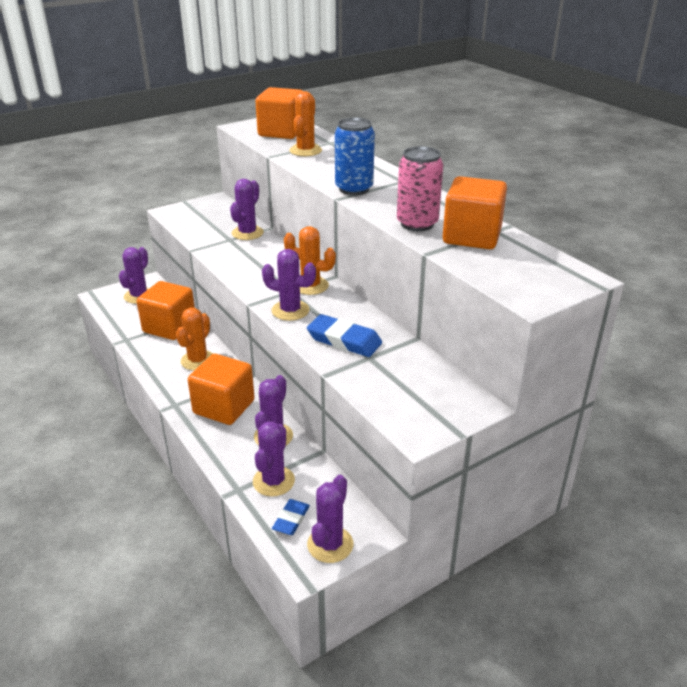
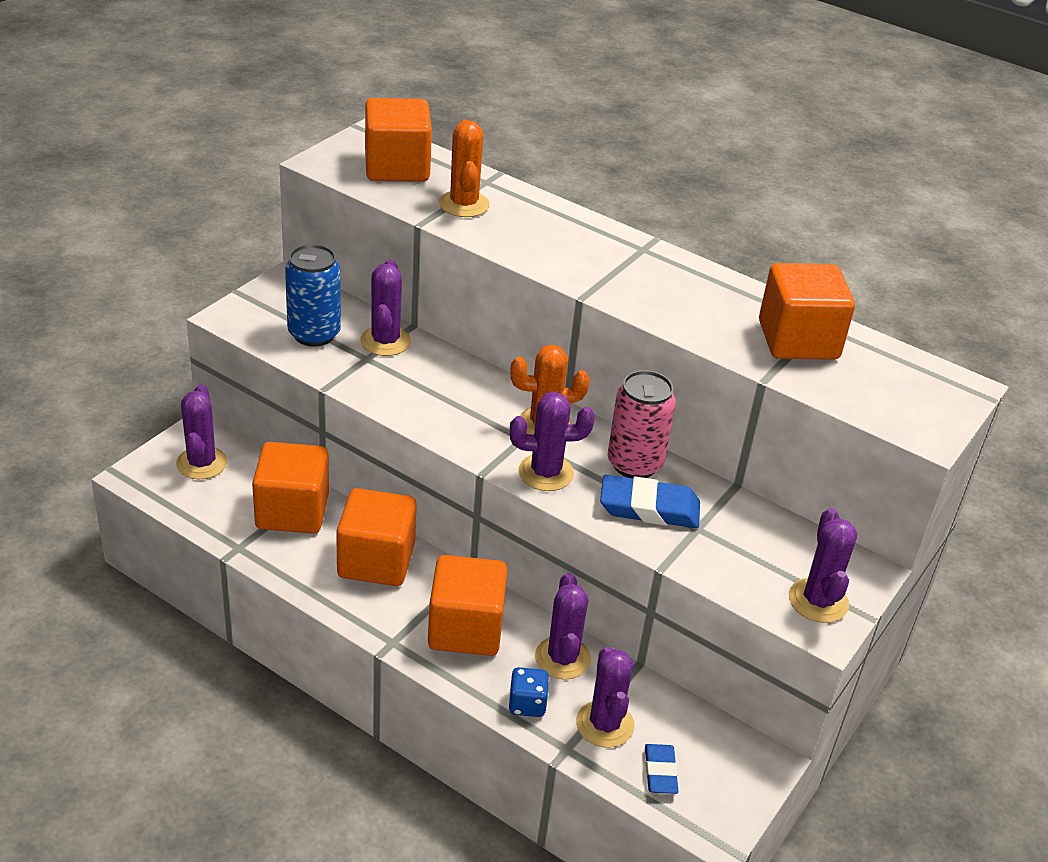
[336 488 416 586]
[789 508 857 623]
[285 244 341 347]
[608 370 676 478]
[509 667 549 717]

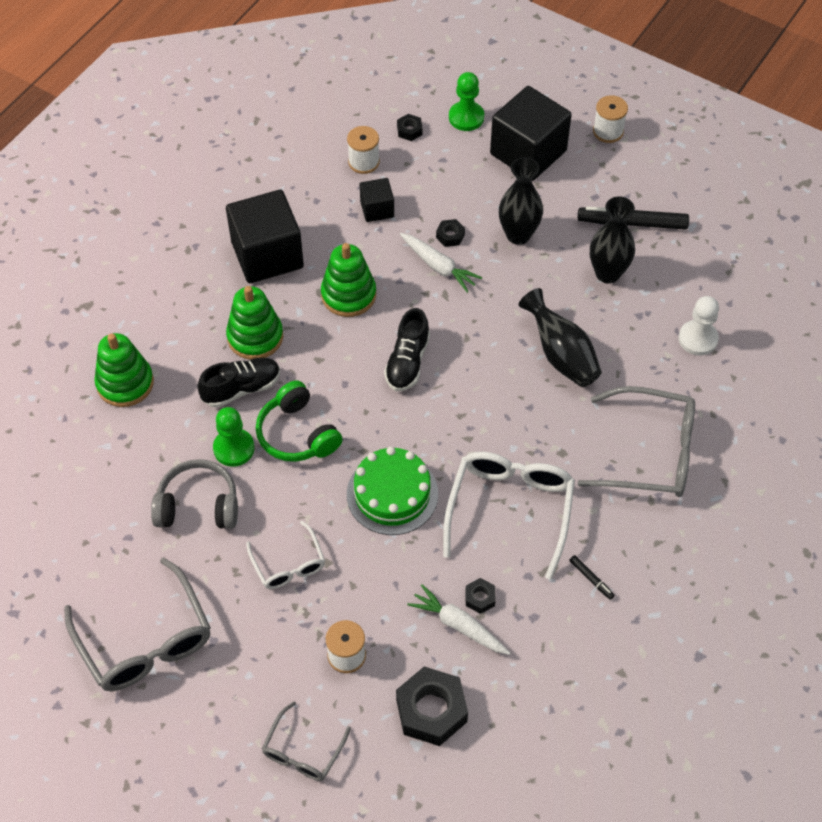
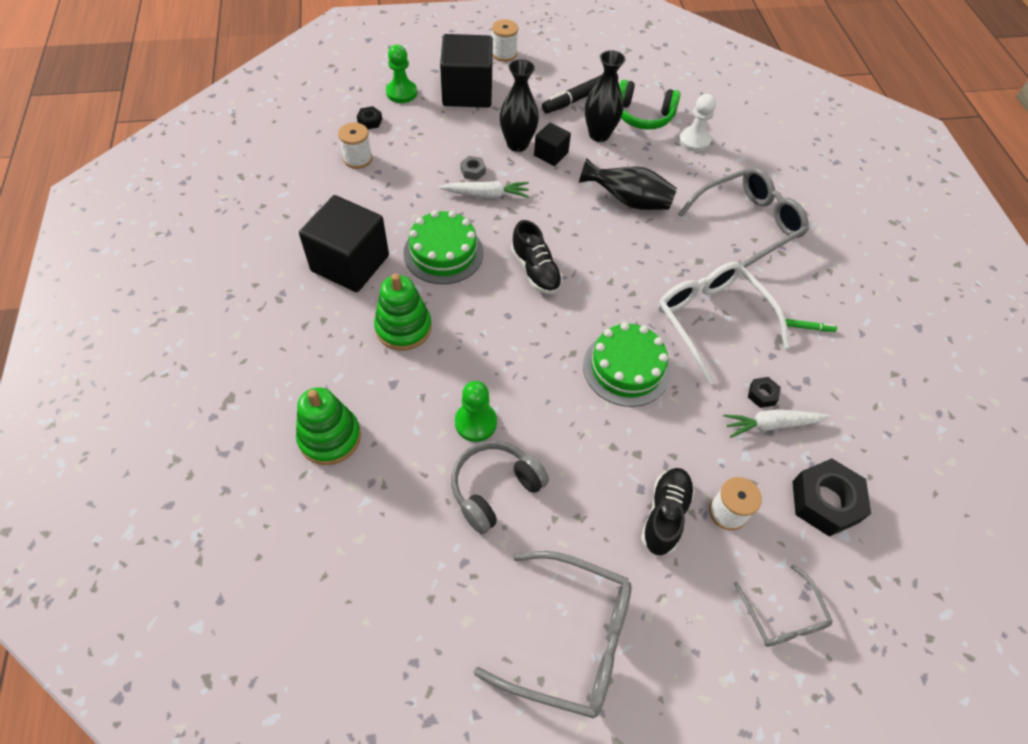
[641 468 695 556]
[246 521 325 589] (first image)
[619 80 681 130]
[403 210 484 284]
[534 123 571 166]
[460 156 486 180]
[786 319 837 332]

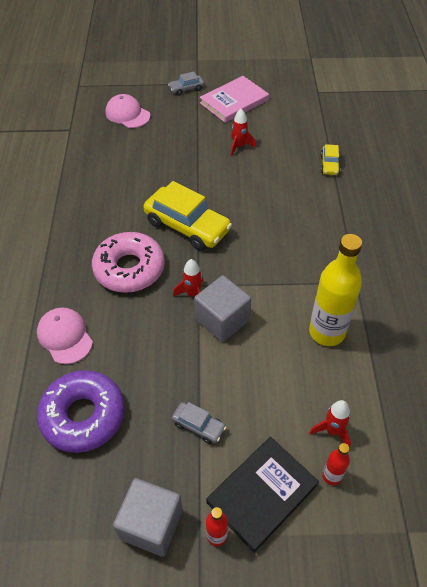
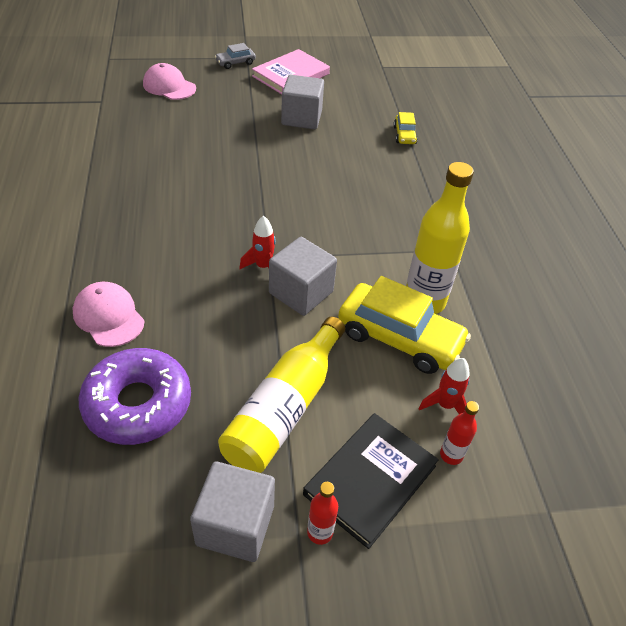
[92 232 165 293] (first image)
[338 276 471 374]
[218 317 345 473]
[281 75 324 129]

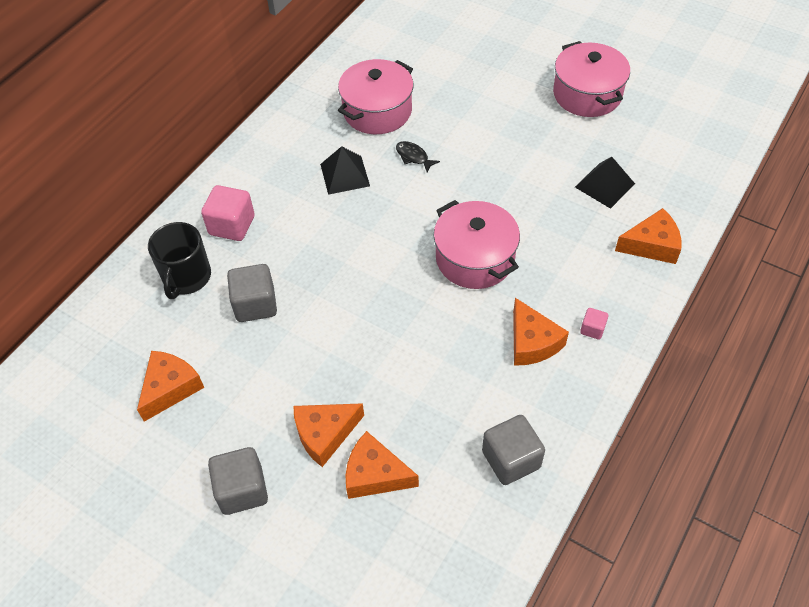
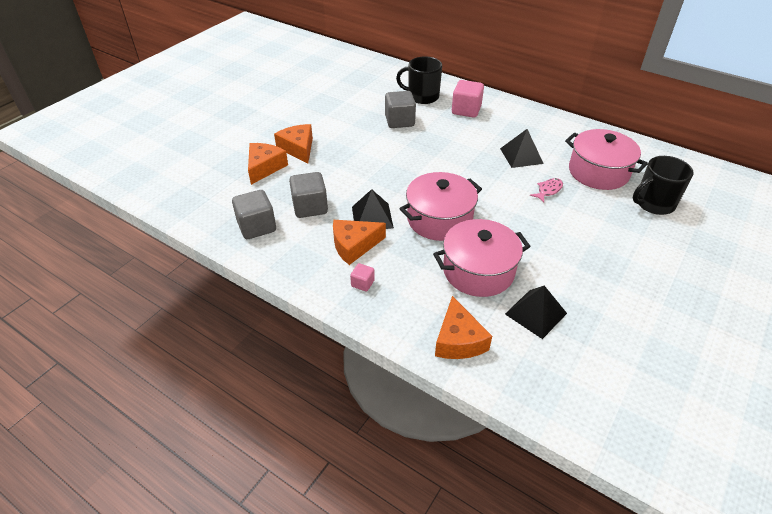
[137 351 204 422] (first image)
[289 172 328 218]
[530 178 563 203]
[433 219 531 297]
[352 189 394 229]
[633 156 694 215]

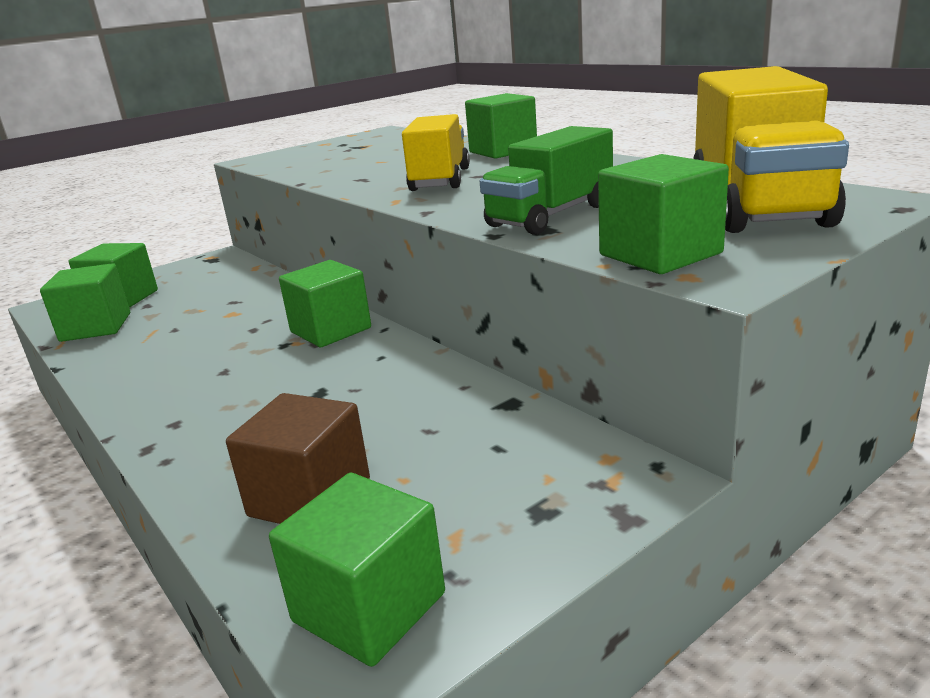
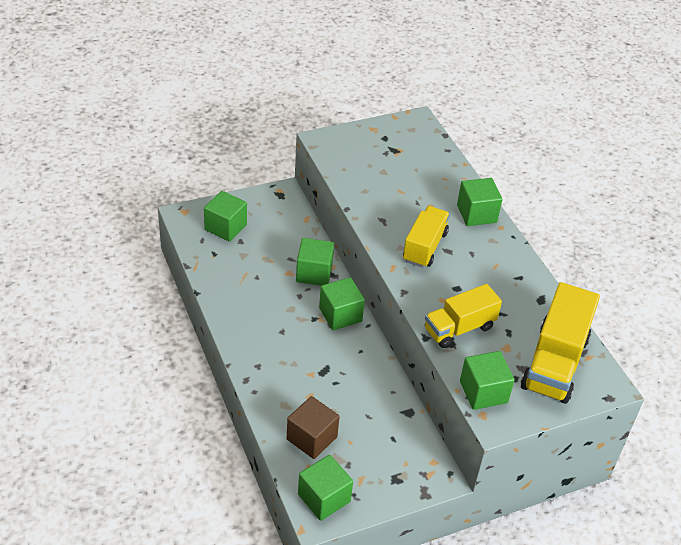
[296 238 334 286]
[425 284 502 348]

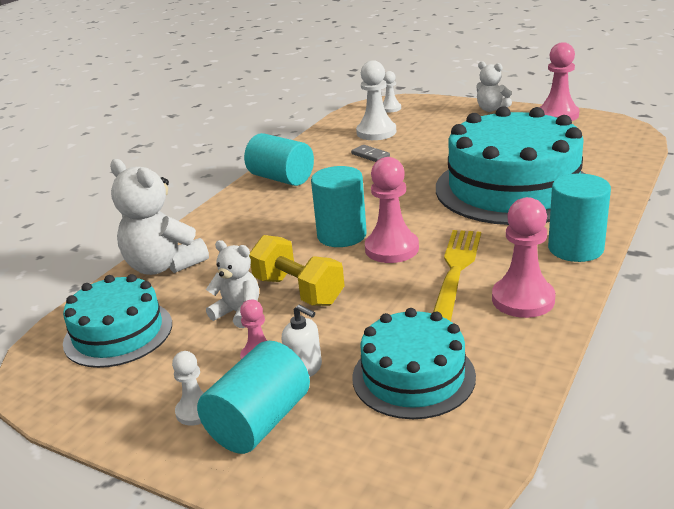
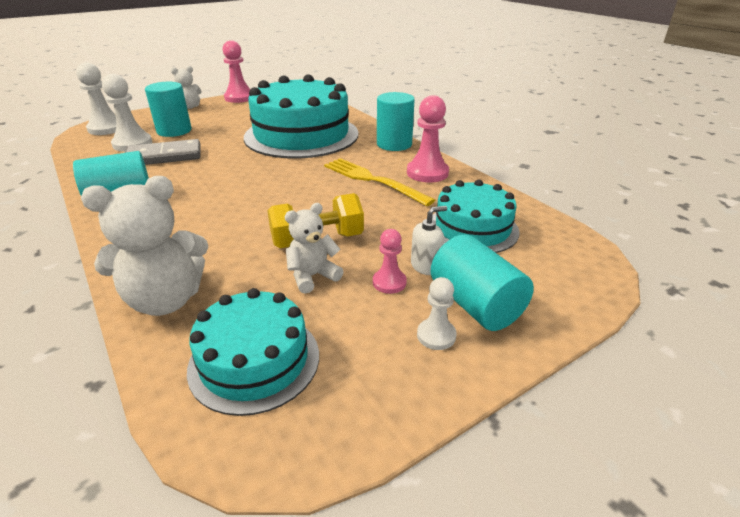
[145 82 191 137]
[125 139 201 165]
[365 157 419 263] (first image)
[76 63 117 135]

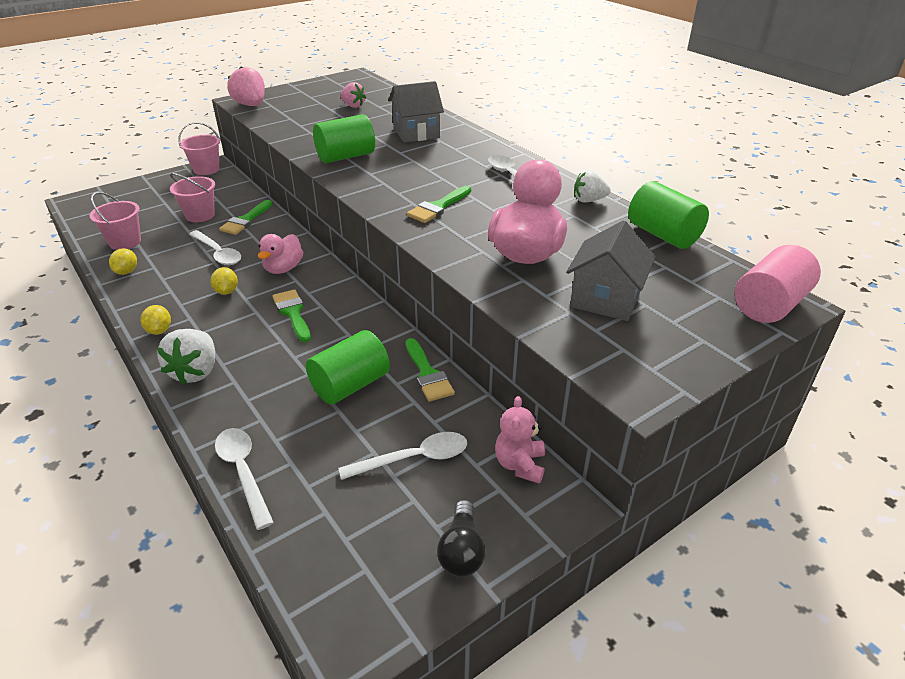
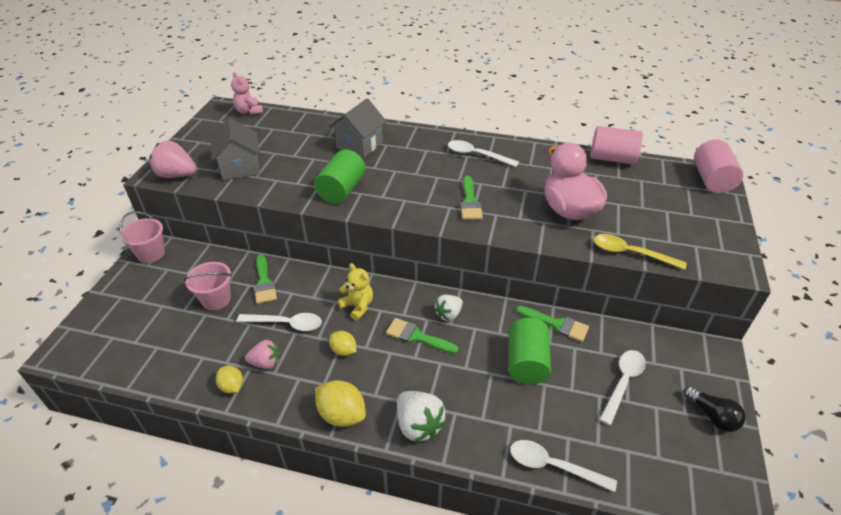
[90 192 141 250] (first image)
[315 380 366 427]
[337 263 373 321]
[245 340 279 369]
[231 72 263 115]
[211 118 260 180]
[434 294 463 321]
[591 126 643 165]
[594 234 687 270]

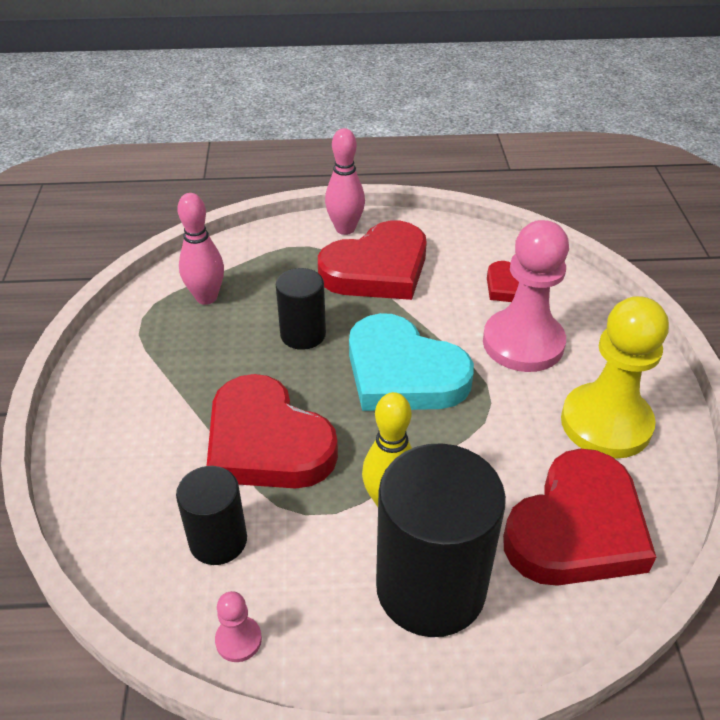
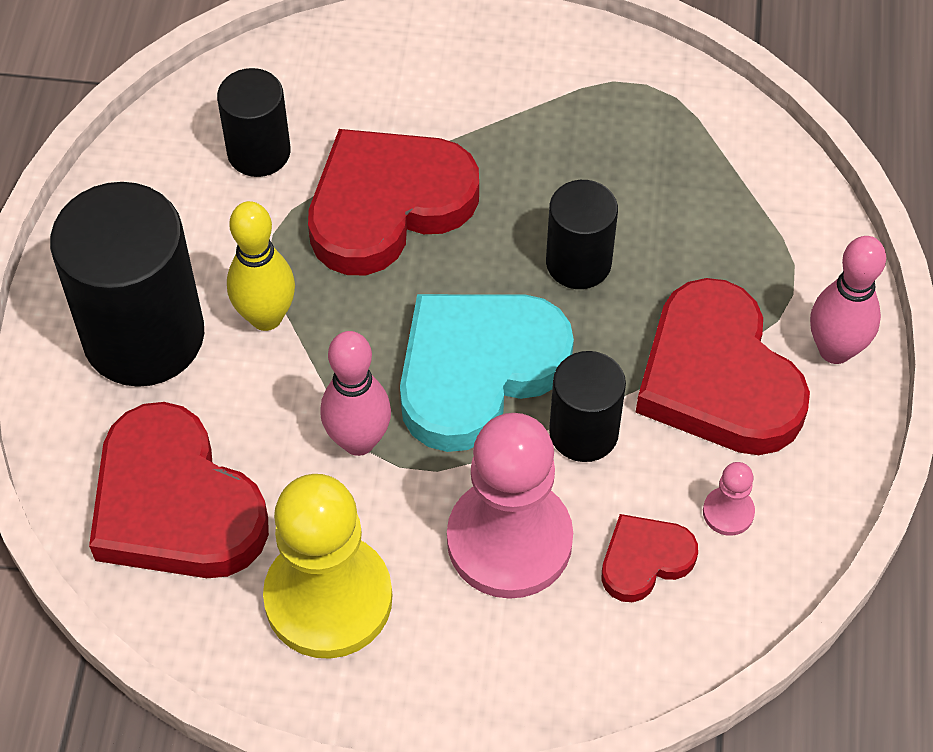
[320 331 391 456]
[703 462 755 536]
[549 351 626 462]

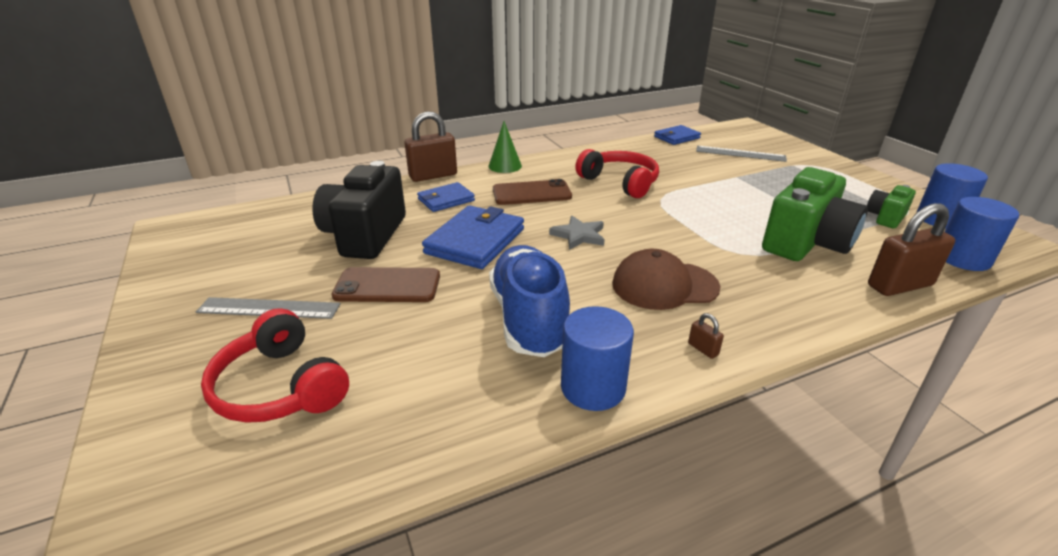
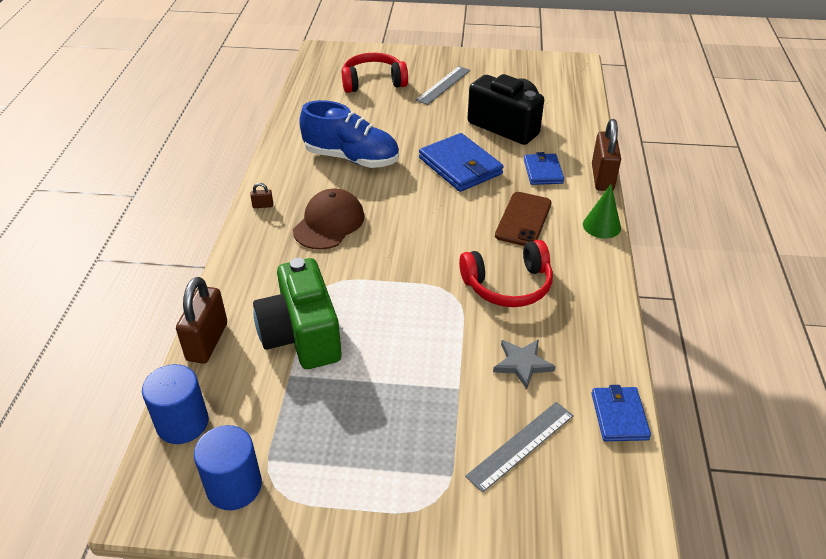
[331 267 440 302] (first image)
[493 339 556 390]
[561 306 634 411] (first image)
[867 185 916 228] (first image)

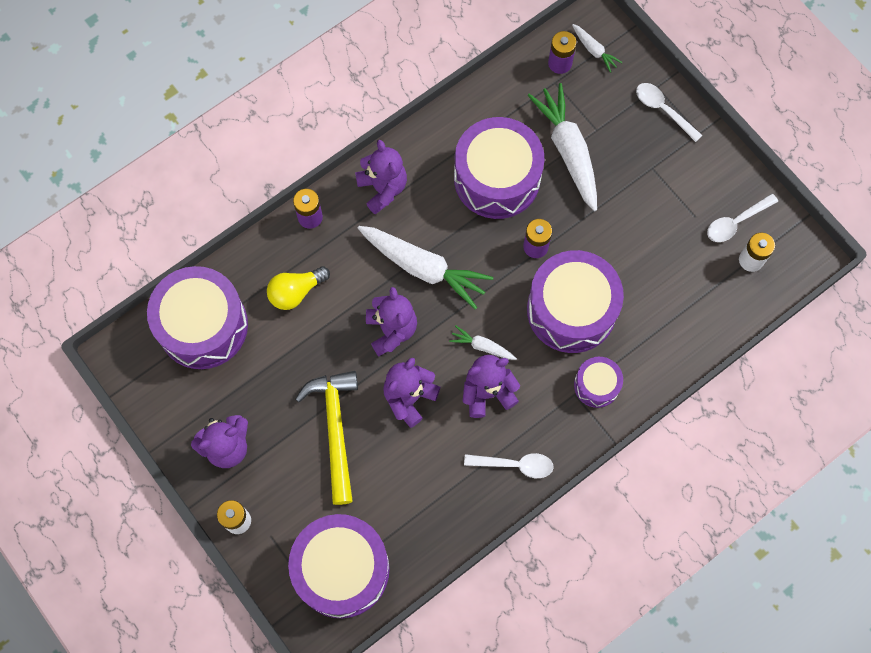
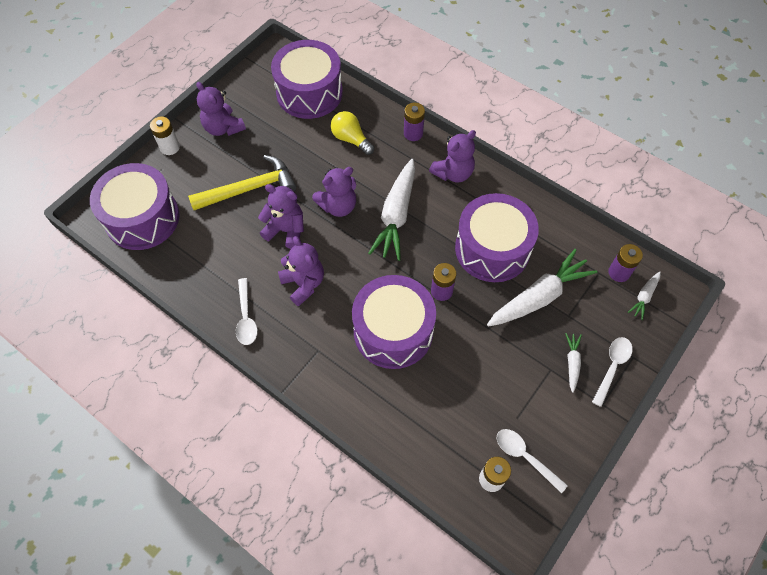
[565 333 582 393]
[574 357 623 408] (first image)

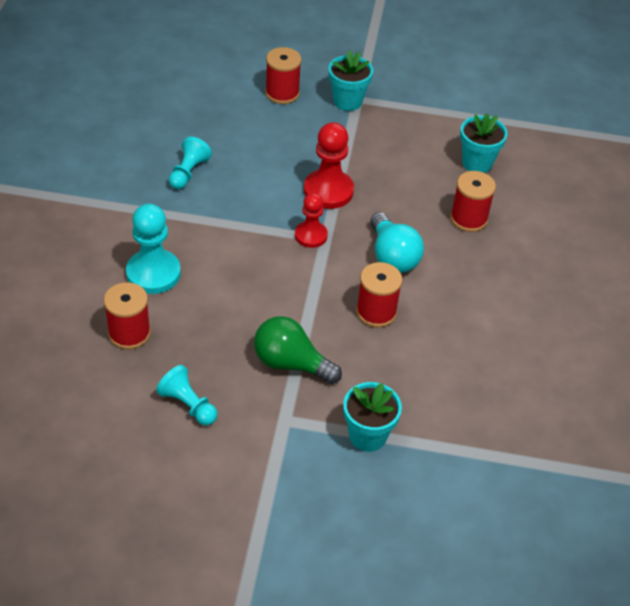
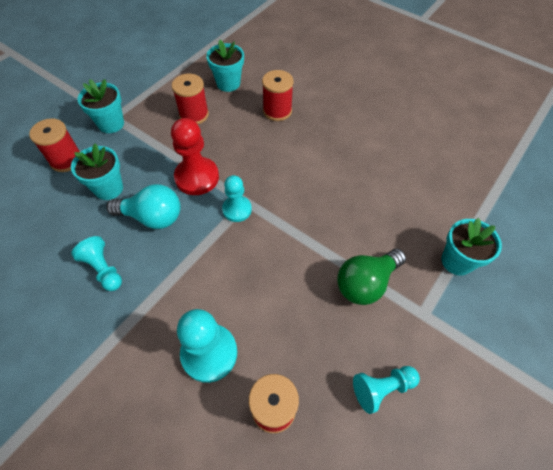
[222 175 252 222]
[172 74 209 124]
[107 184 180 229]
[71 143 123 200]

